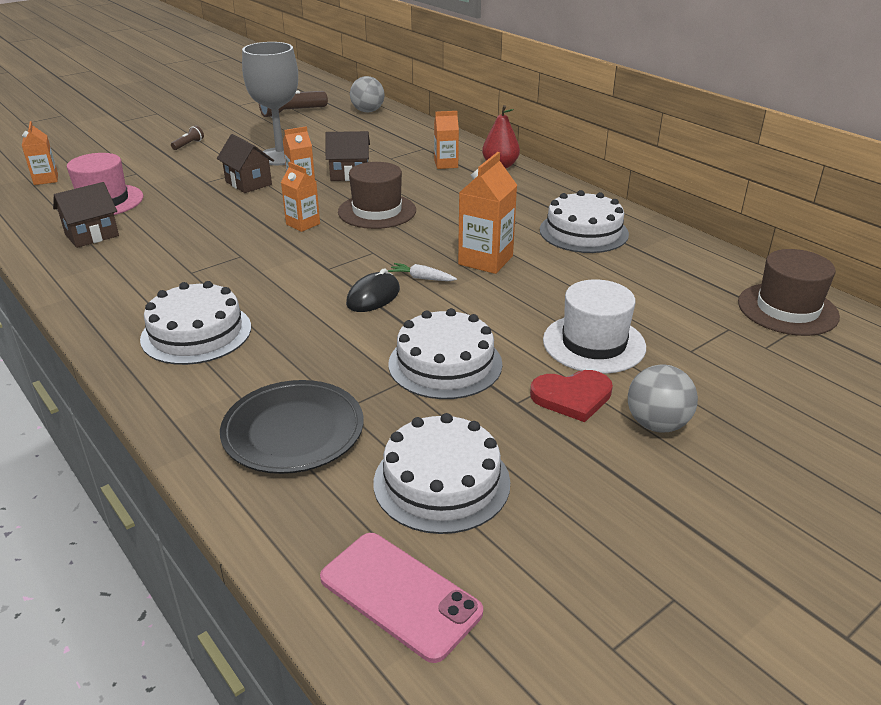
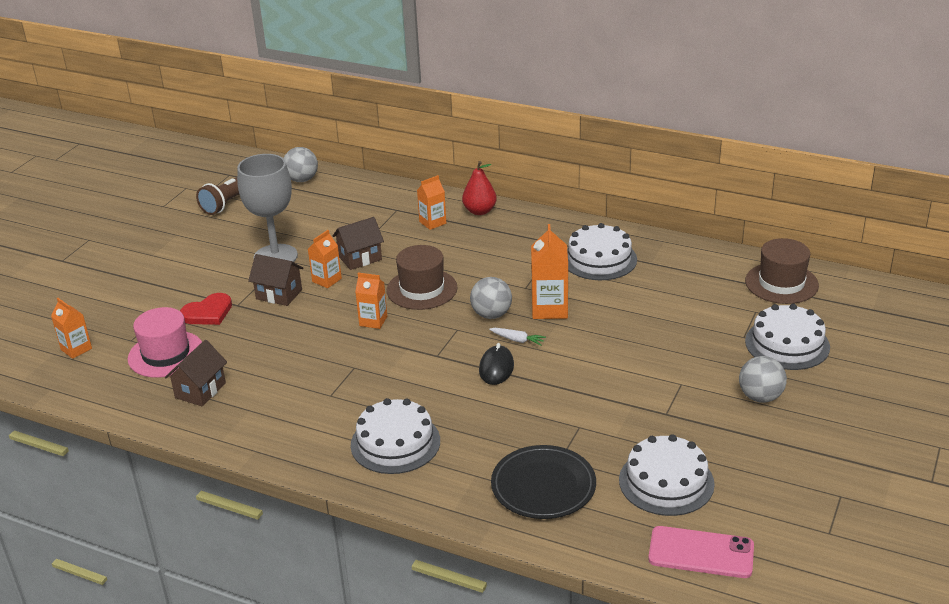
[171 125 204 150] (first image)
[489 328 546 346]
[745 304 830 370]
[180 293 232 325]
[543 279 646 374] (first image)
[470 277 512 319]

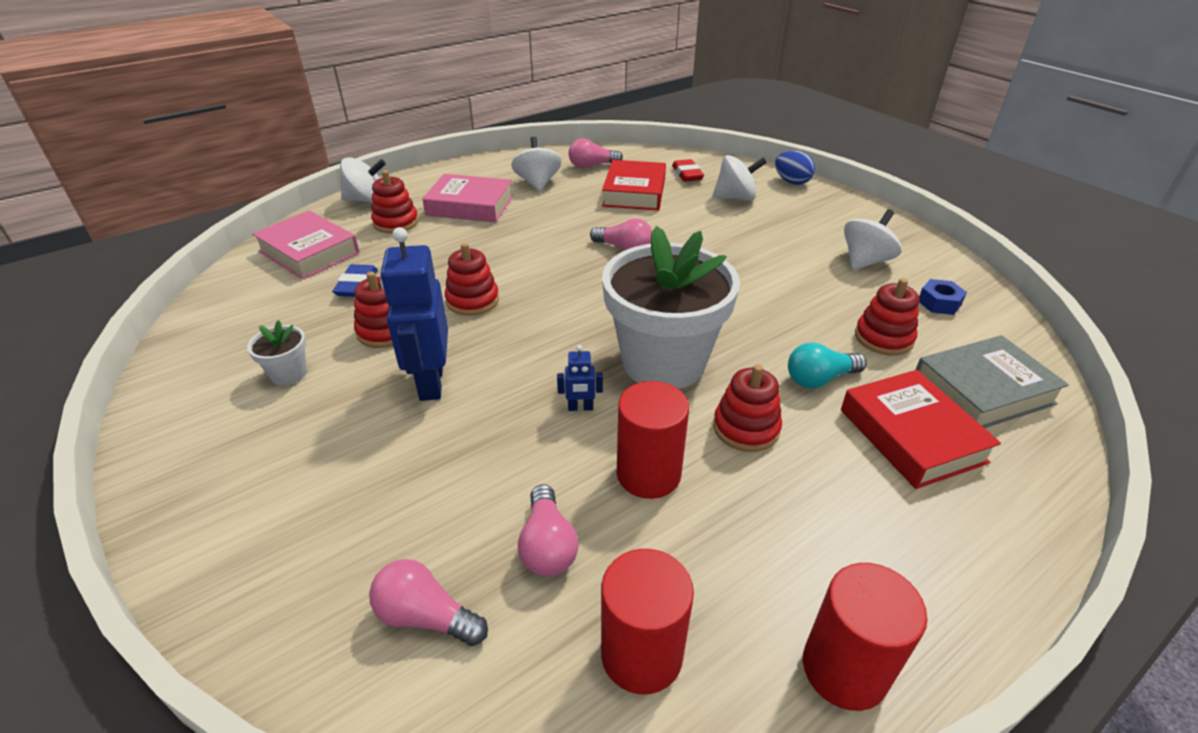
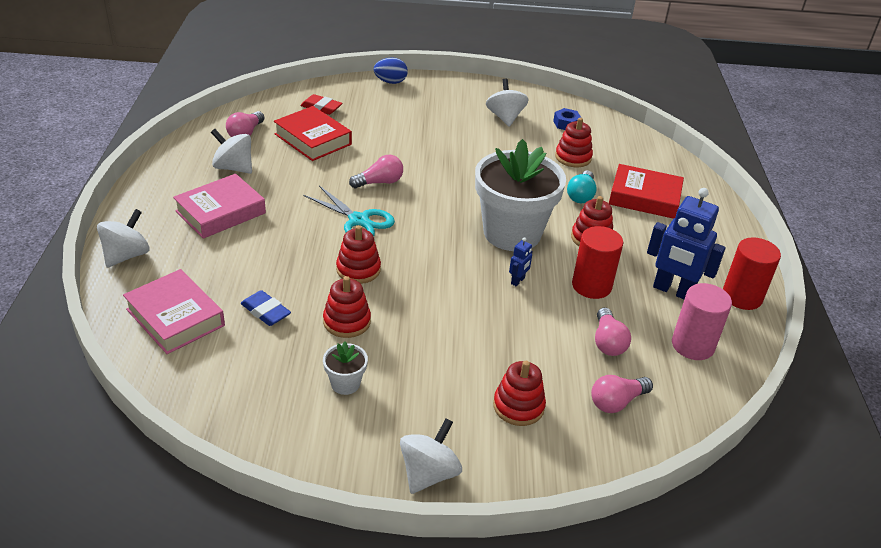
[123 269 225 354]
[493 361 546 426]
[647 188 726 299]
[595 307 631 356]
[672 283 732 360]
[400 418 462 494]
[916 335 1069 428] (first image)
[303 186 395 237]

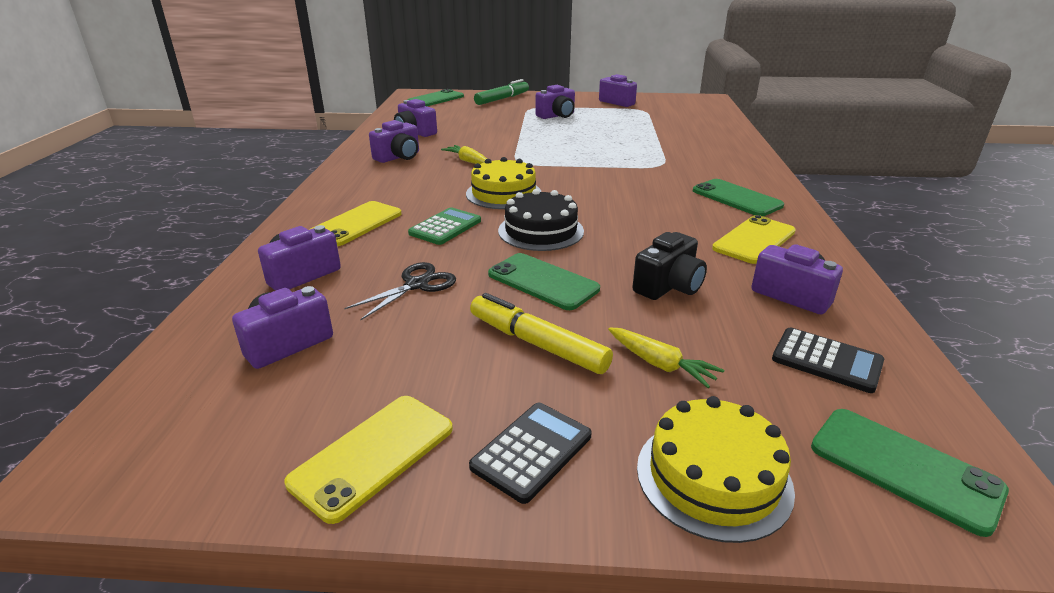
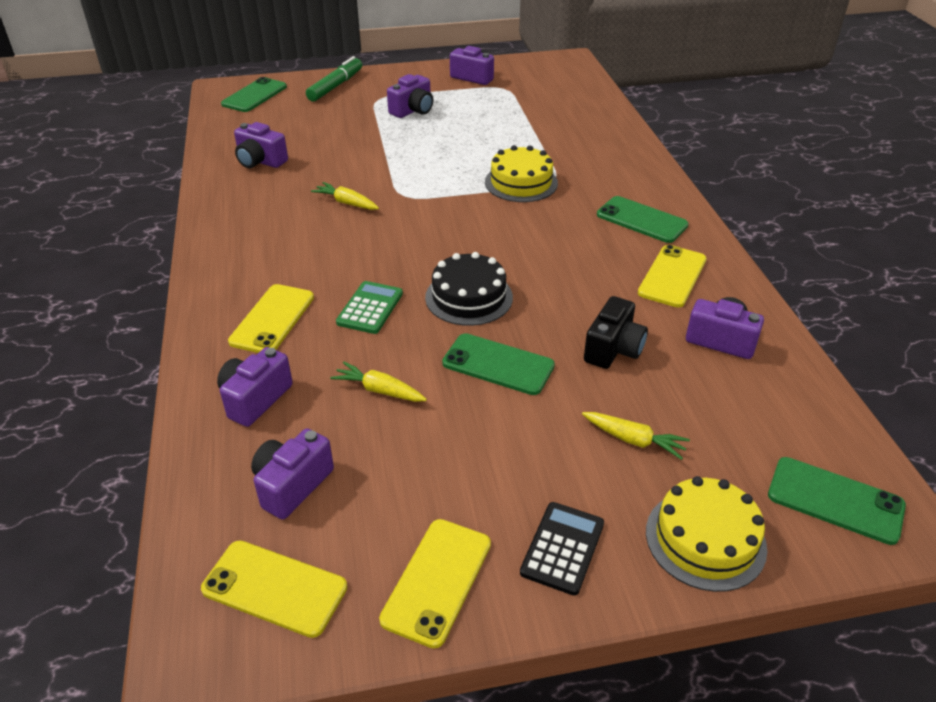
[330 362 427 402]
[369 120 419 163] (first image)
[485 145 558 202]
[470 293 613 374] (first image)
[772 327 884 393] (first image)
[201 541 347 638]

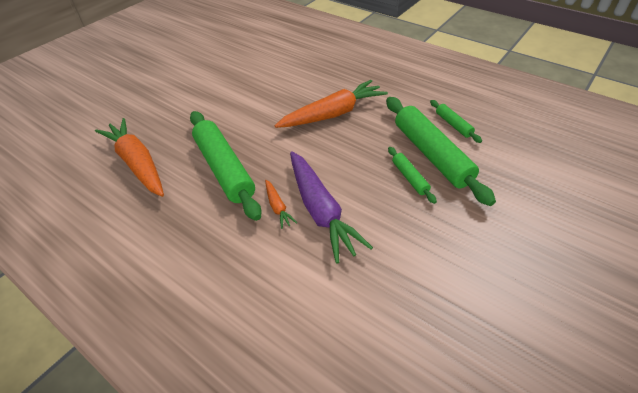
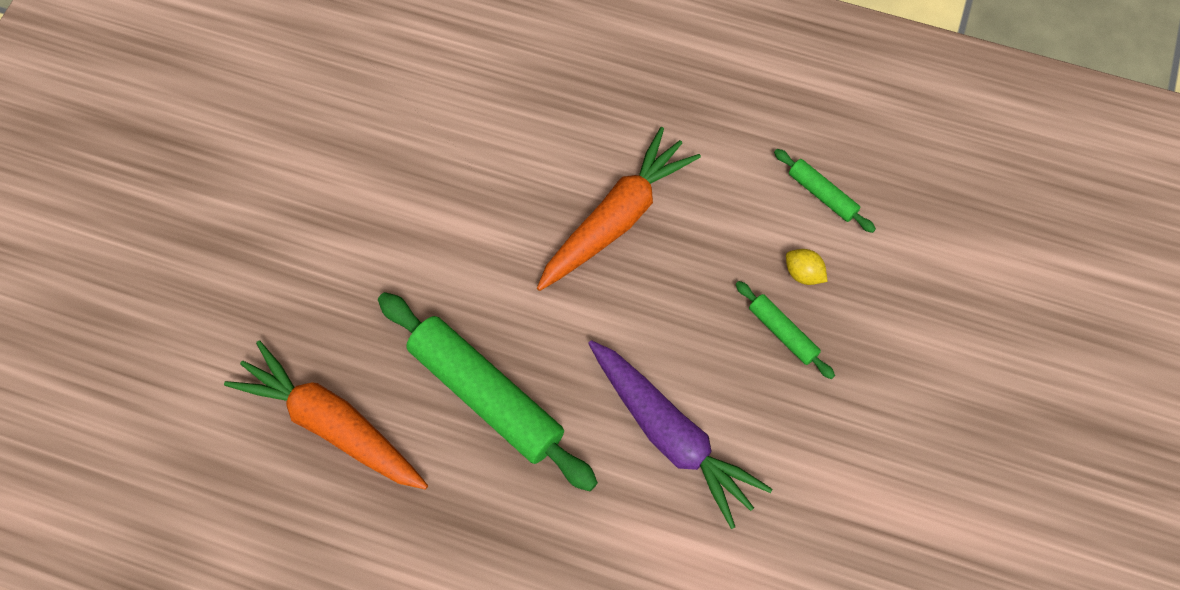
[265 180 297 229] (first image)
[786 249 828 285]

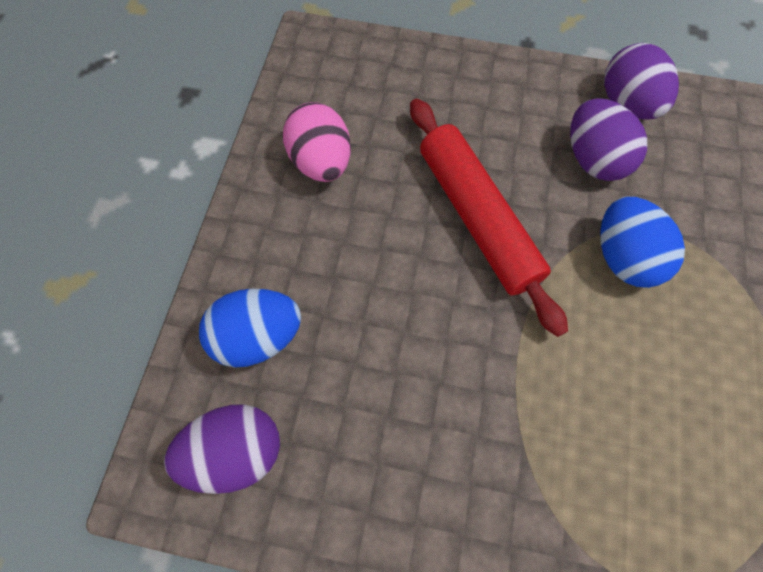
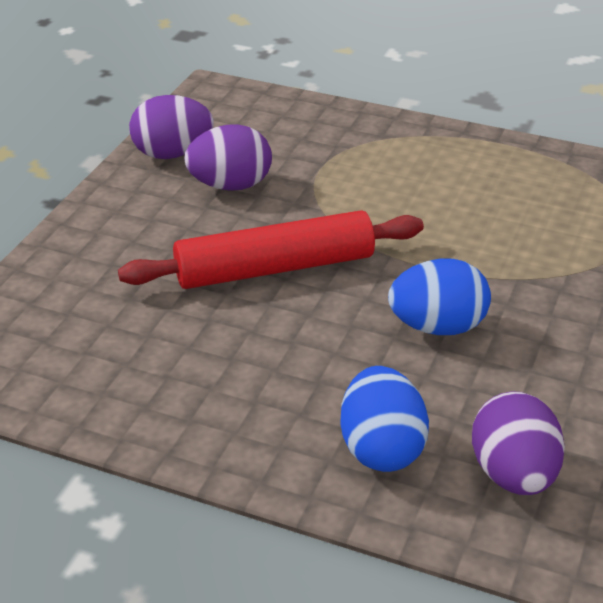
[283 102 351 182] (first image)
[388 259 491 335]

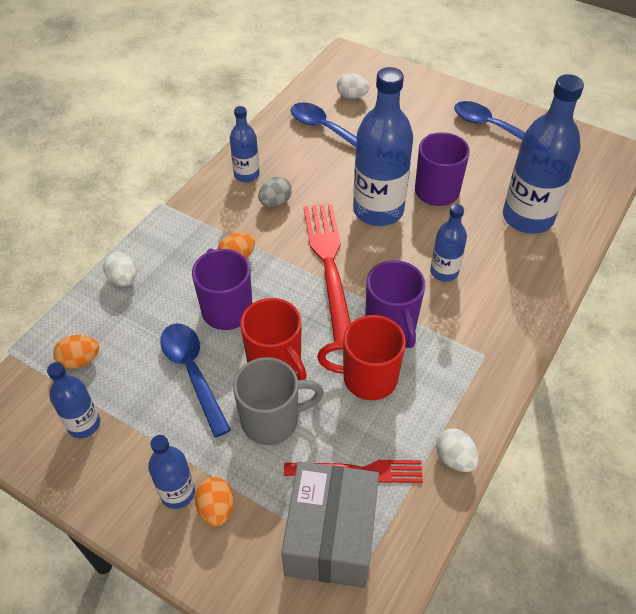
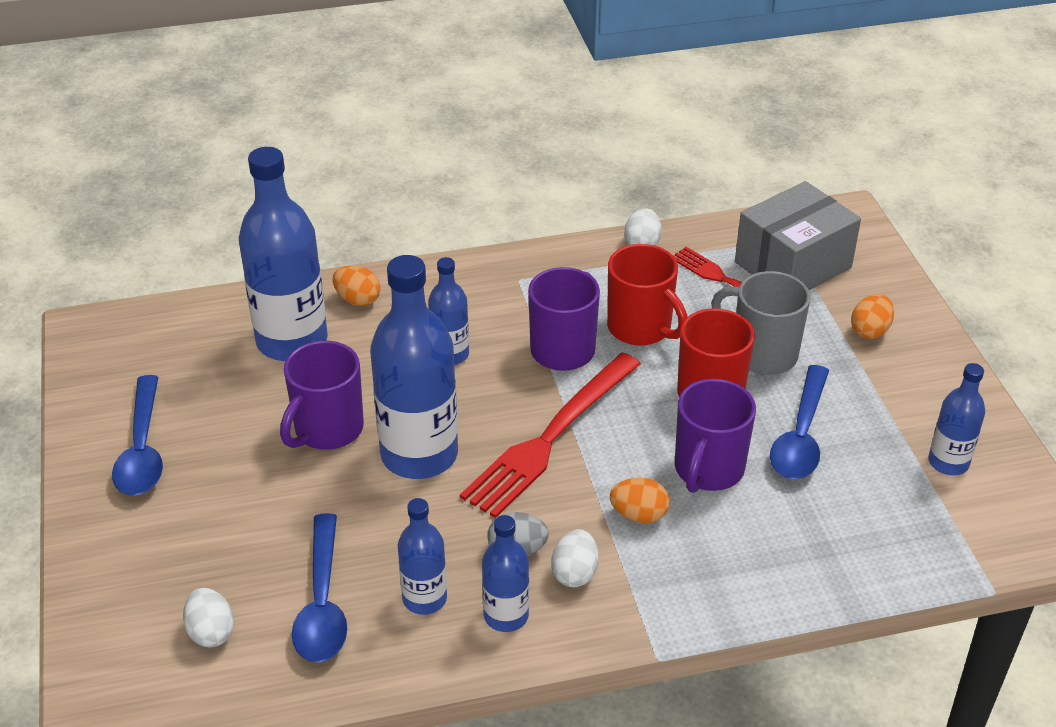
[333 265 381 306]
[551 529 598 587]
[398 498 447 615]

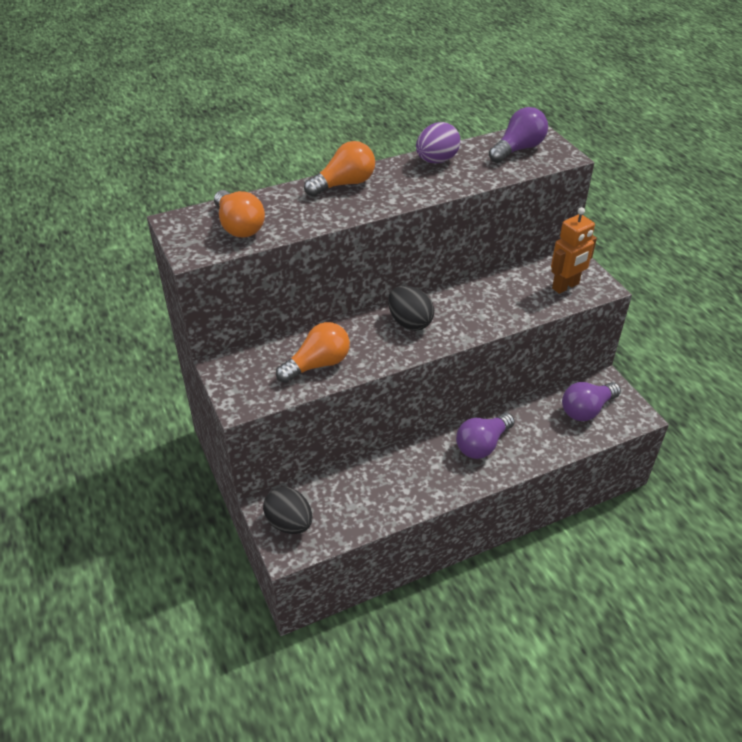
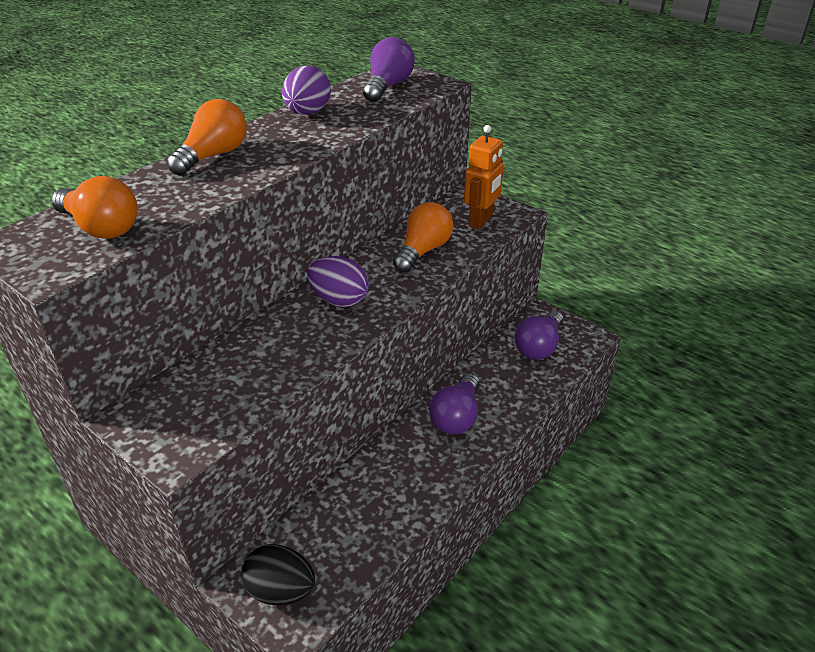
[393 202 453 273]
[307 256 369 307]

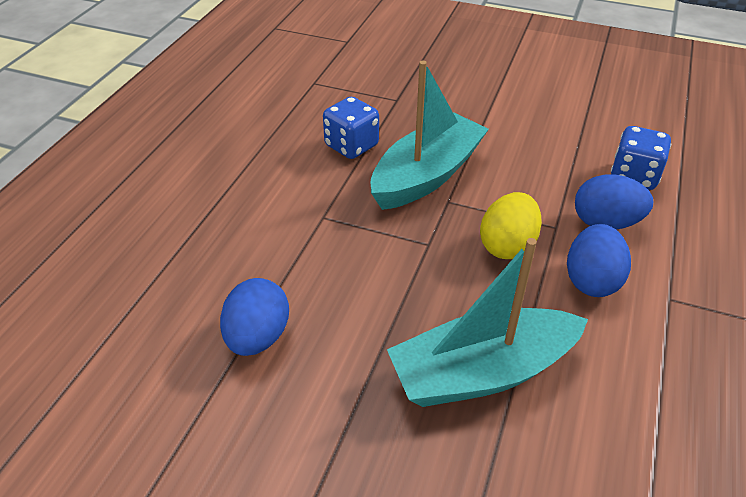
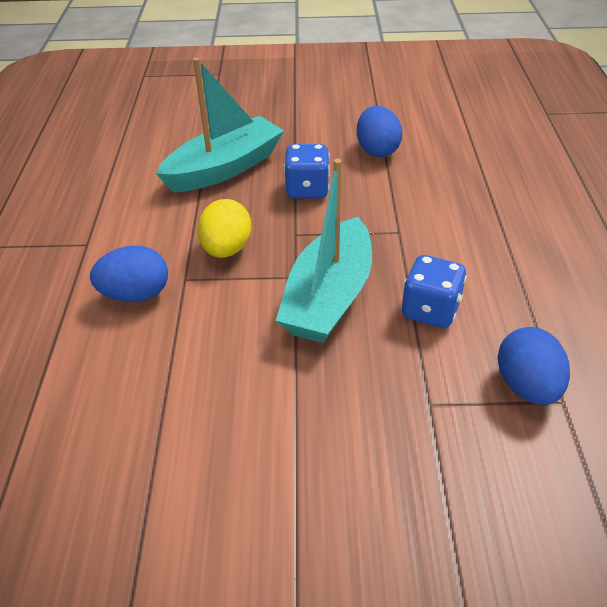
[498 327 570 405]
[284 144 330 199]

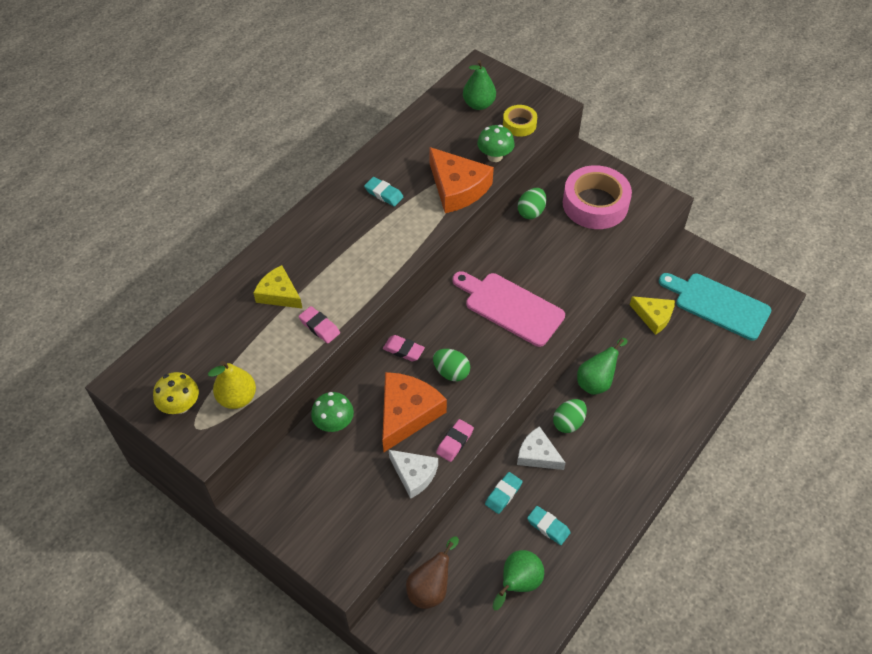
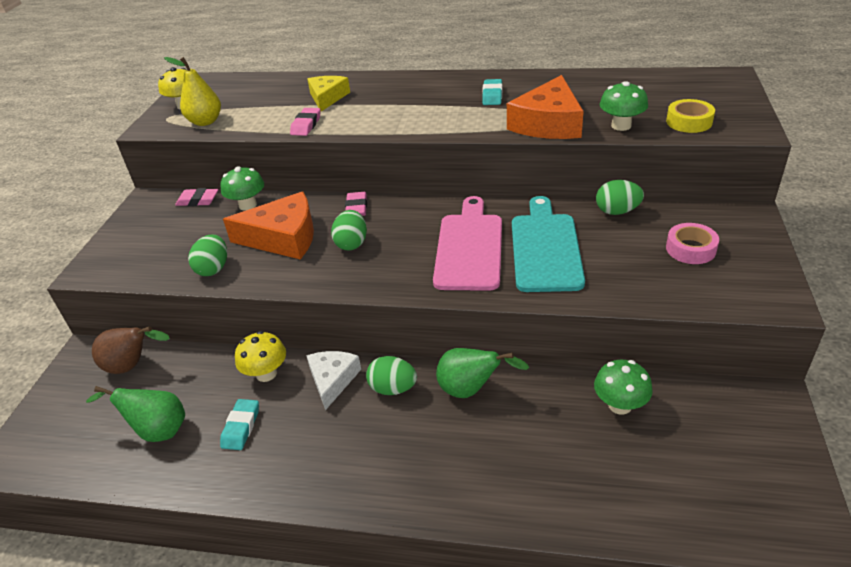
[188 235 227 276]
[175 188 218 206]
[463 60 496 110] (first image)
[235 331 286 382]
[666 223 719 264]
[594 360 653 415]
[512 196 585 292]

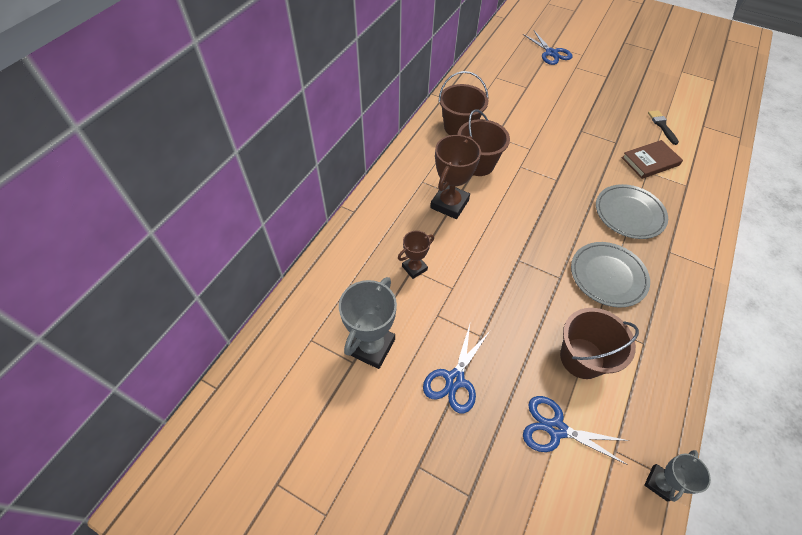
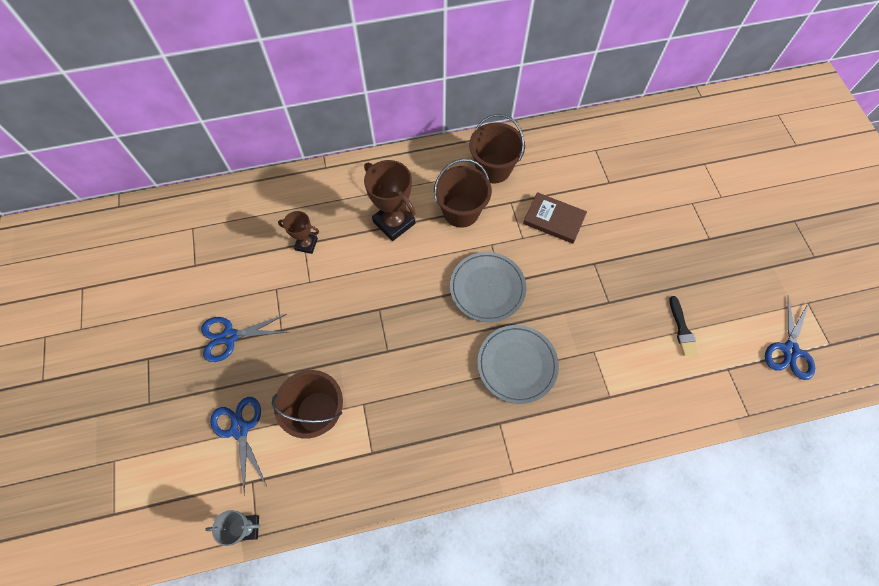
[339 277 397 369] (first image)
[364 160 416 241]
[765 296 815 380]
[450 252 526 322]
[523 192 587 244]
[669 296 699 356]

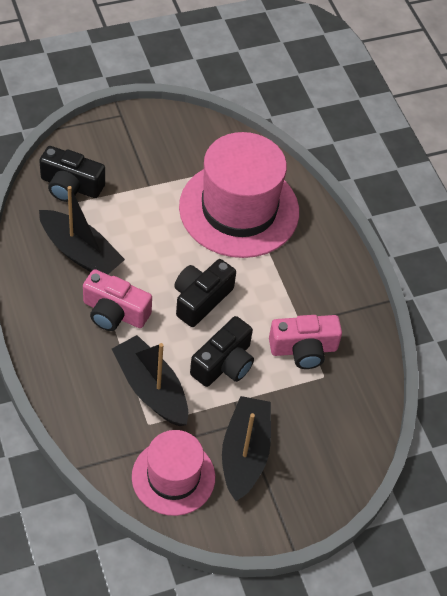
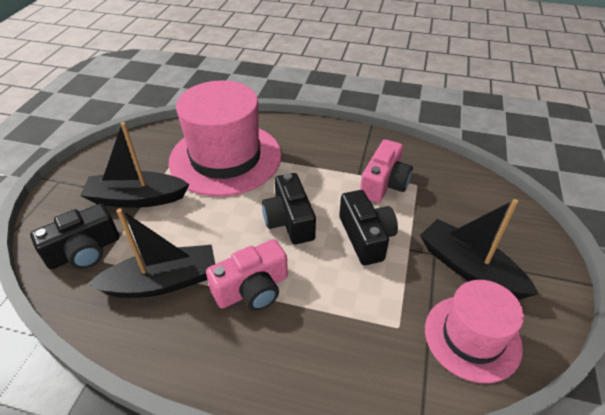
[80 122 189 208]

